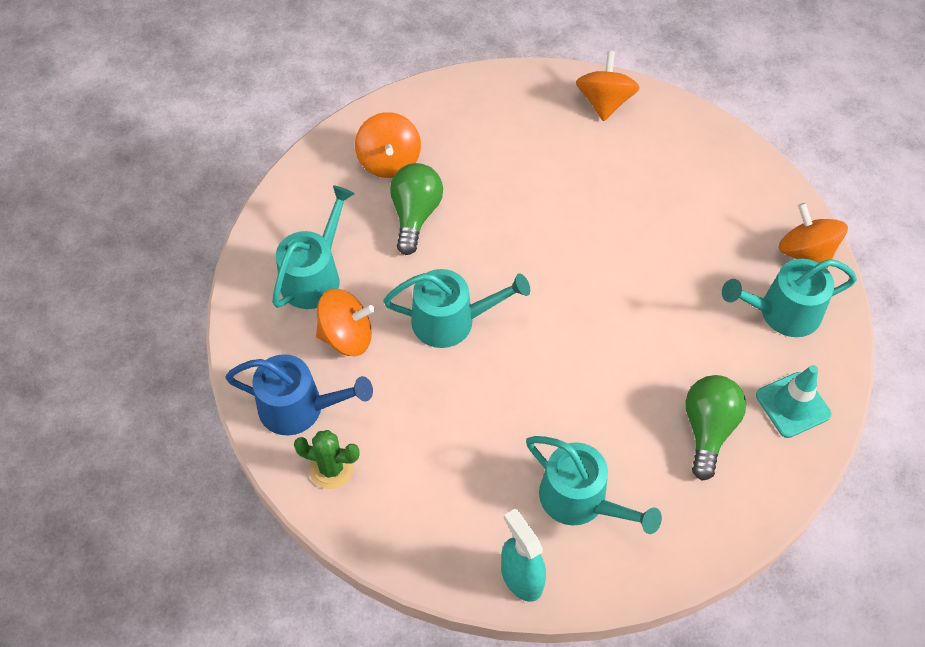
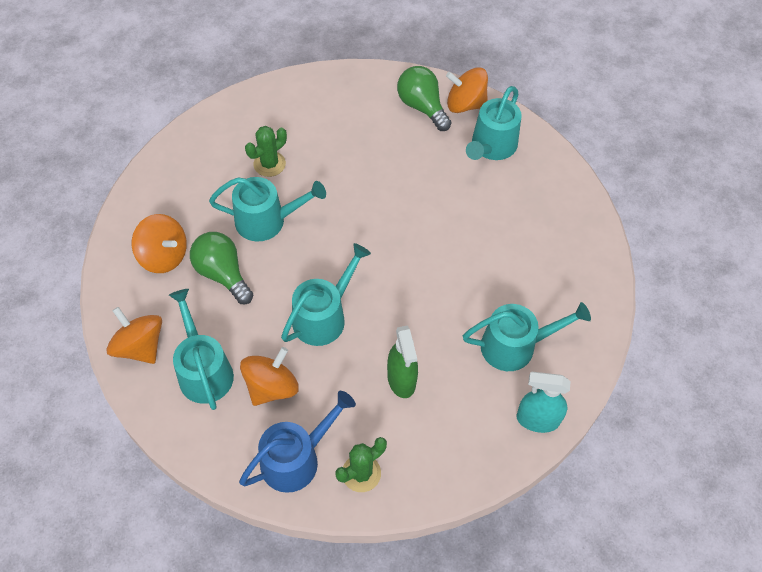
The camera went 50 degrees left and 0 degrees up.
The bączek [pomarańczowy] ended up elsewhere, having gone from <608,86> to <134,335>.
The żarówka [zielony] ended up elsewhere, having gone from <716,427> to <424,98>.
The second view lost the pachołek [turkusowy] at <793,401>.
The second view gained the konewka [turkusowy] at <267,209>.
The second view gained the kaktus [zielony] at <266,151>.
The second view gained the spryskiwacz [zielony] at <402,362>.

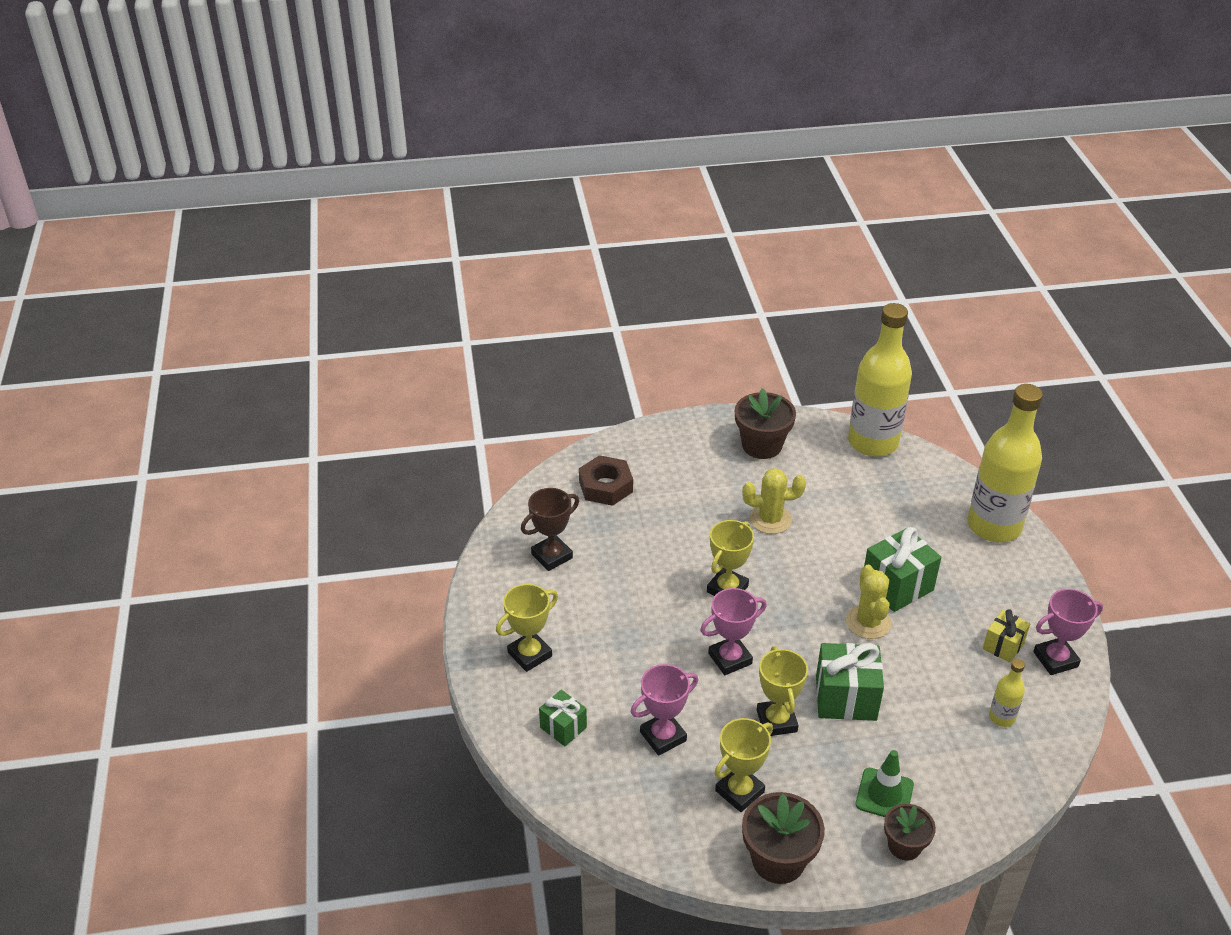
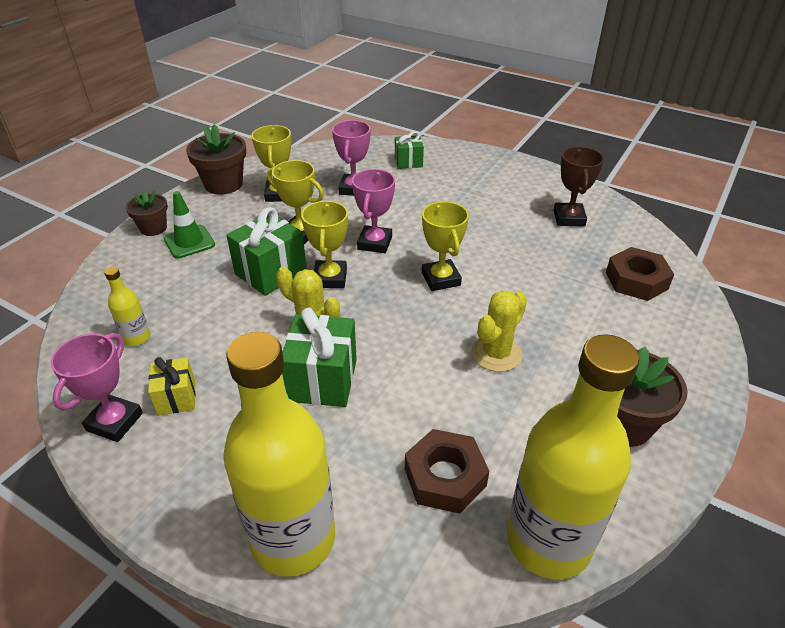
The camera went 130 degrees right and 0 degrees up.
The puchar [żółty] ended up elsewhere, having gone from <527,628> to <324,244>.
The second view gained the nakrętka [brązowy] at <447,471>.

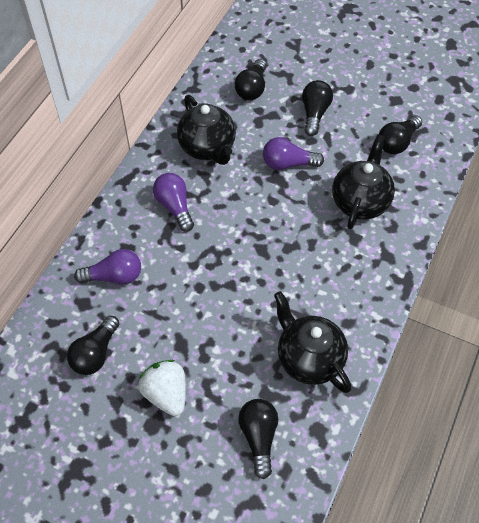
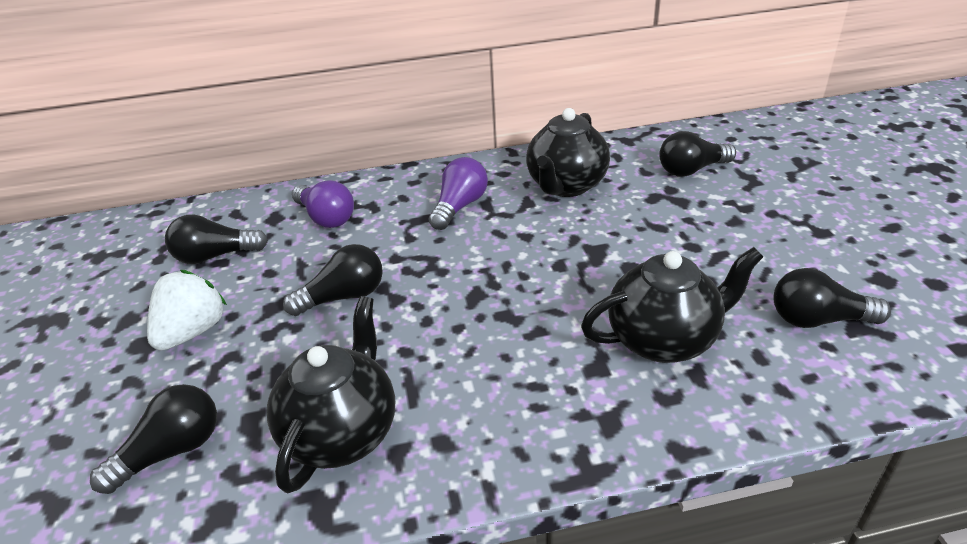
The camera went 55 degrees right and 20 degrees down.
The second view lost the żarówka [fioletowy] at <293,153>.
The żarówka [czarny] ended up elsewhere, having gone from <317,108> to <333,280>.

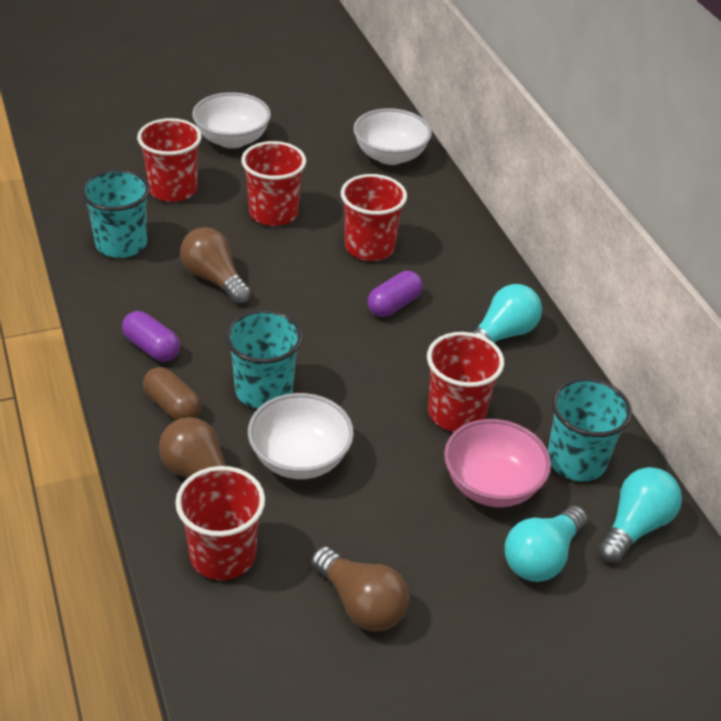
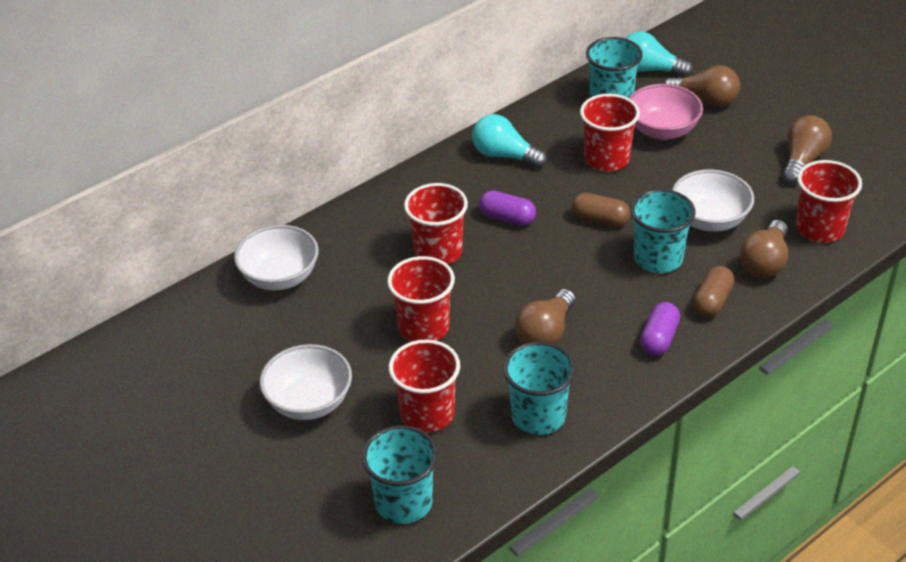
The camera went 105 degrees left and 0 degrees up.
What was the żarówka [turkusowy] at <546,544> turned into the żarówka [brązowy] at <701,86>.
The second view gained the szklanka [turkusowy] at <400,474>.
The second view gained the kapsułka [brązowy] at <601,210>.

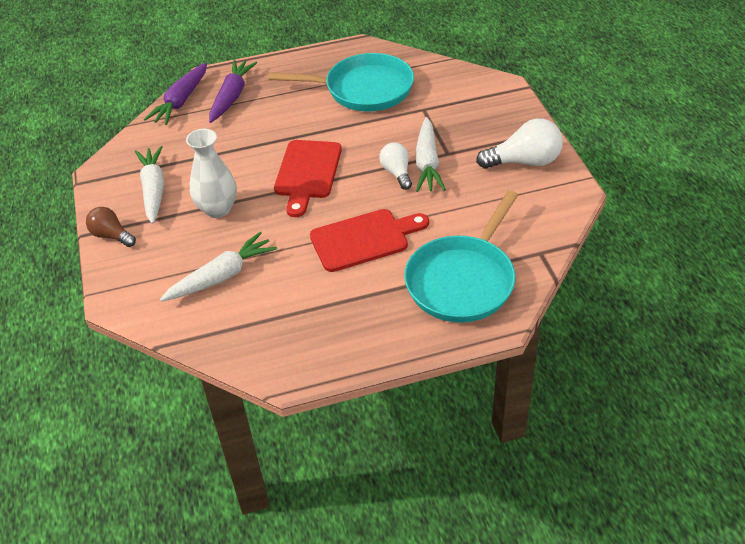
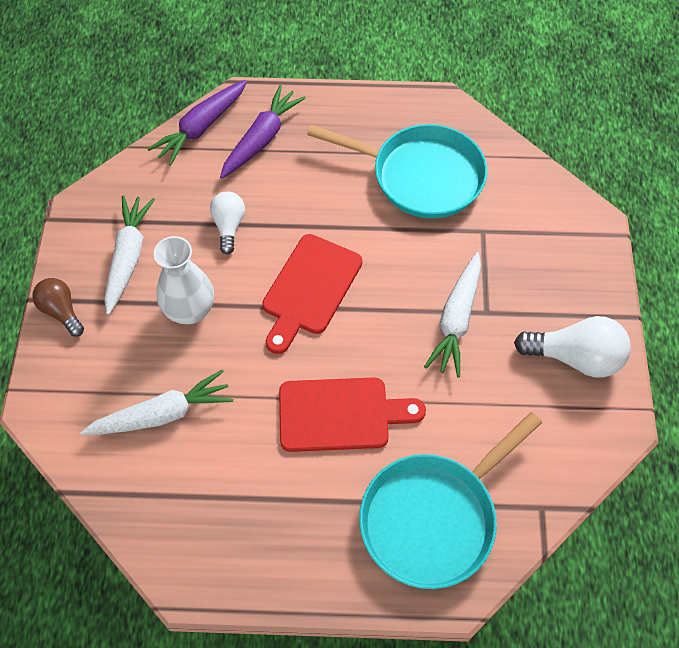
The camera went 15 degrees right and 15 degrees up.
The żarówka [biały] ended up elsewhere, having gone from <395,166> to <227,222>.

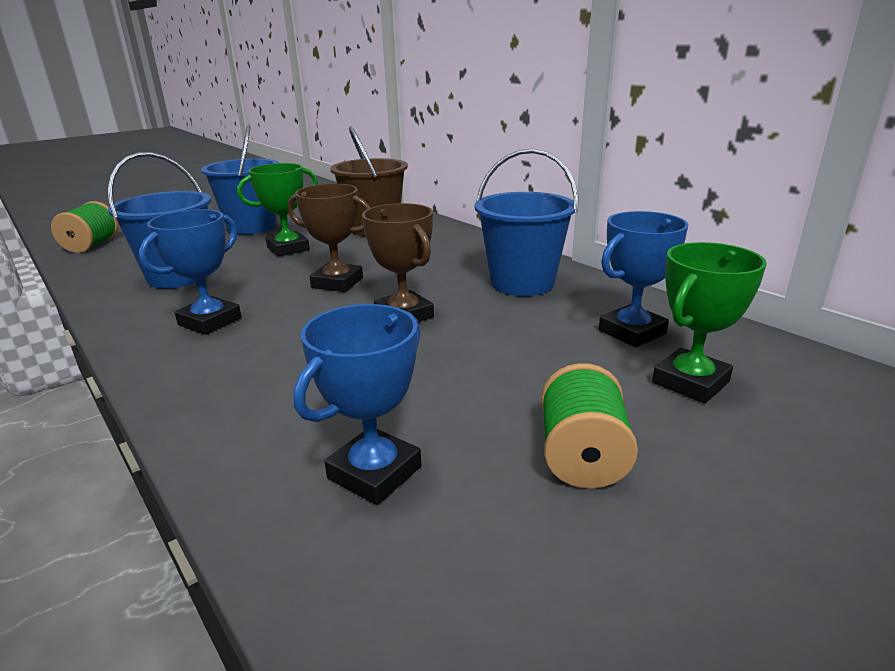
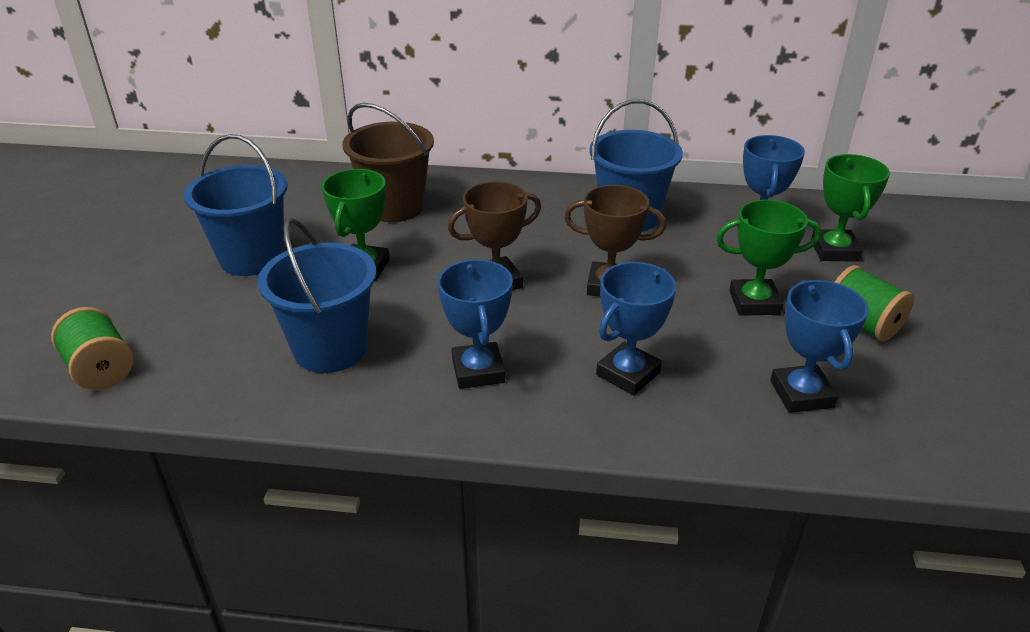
The camera went 45 degrees left and 10 degrees up.
The second view gained the puchar [niebieski] at <636,328>.
The second view gained the puchar [zielony] at <768,257>.

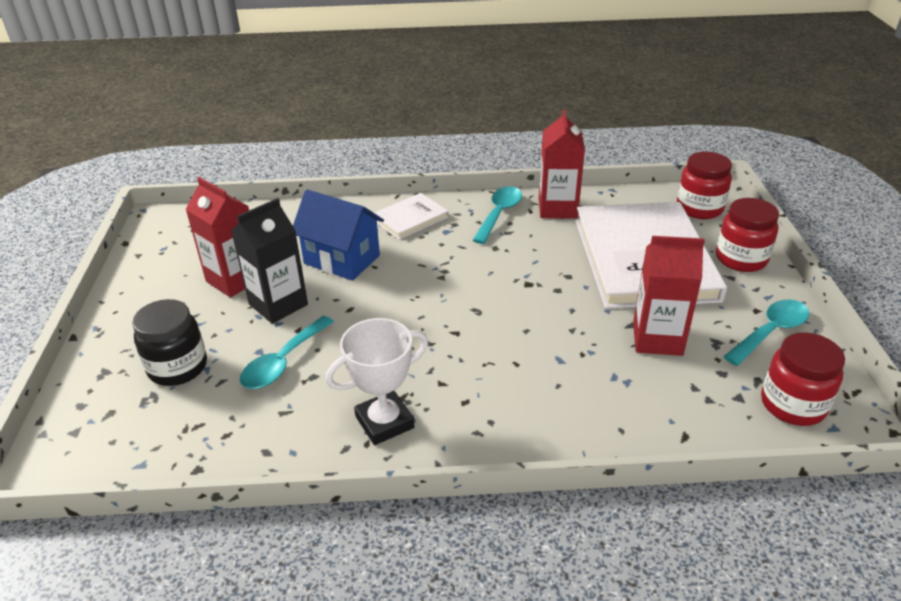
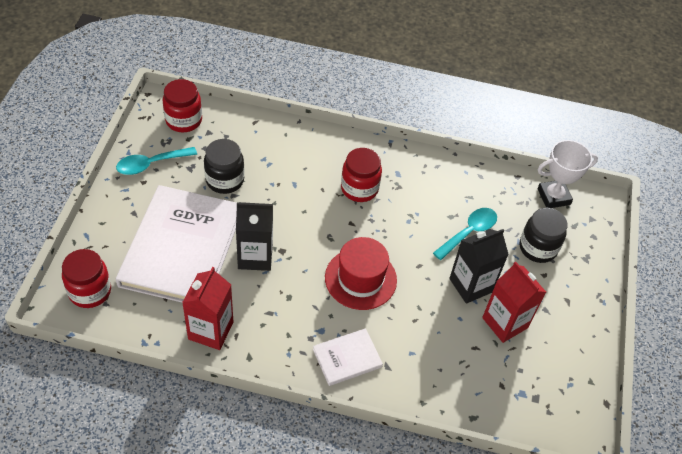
The camera went 170 degrees left and 15 degrees up.
The second view lost the domek [niebieski] at <338,235>.
The puchar [biały] ended up elsewhere, having gone from <376,381> to <567,174>.
The second view lost the łyżka [turkusowy] at <497,215>.
Where the karton mleka [czerwony] stood at <669,296>, the słoik [czarny] came to stand at <224,166>.
The słoik [czerwony] ended up elsewhere, having gone from <747,235> to <361,175>.
The second view gained the karton mleka [czarny] at <254,236>.
The second view gained the kapelusz [czerwony] at <361,273>.

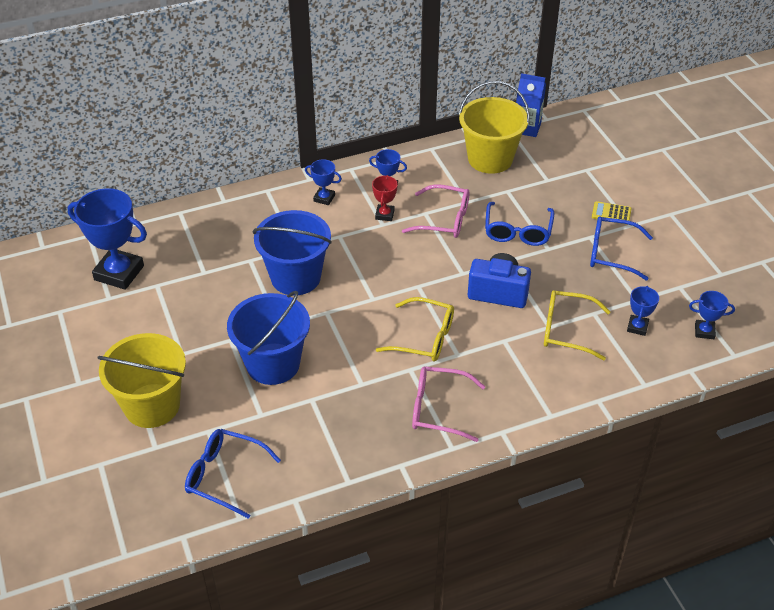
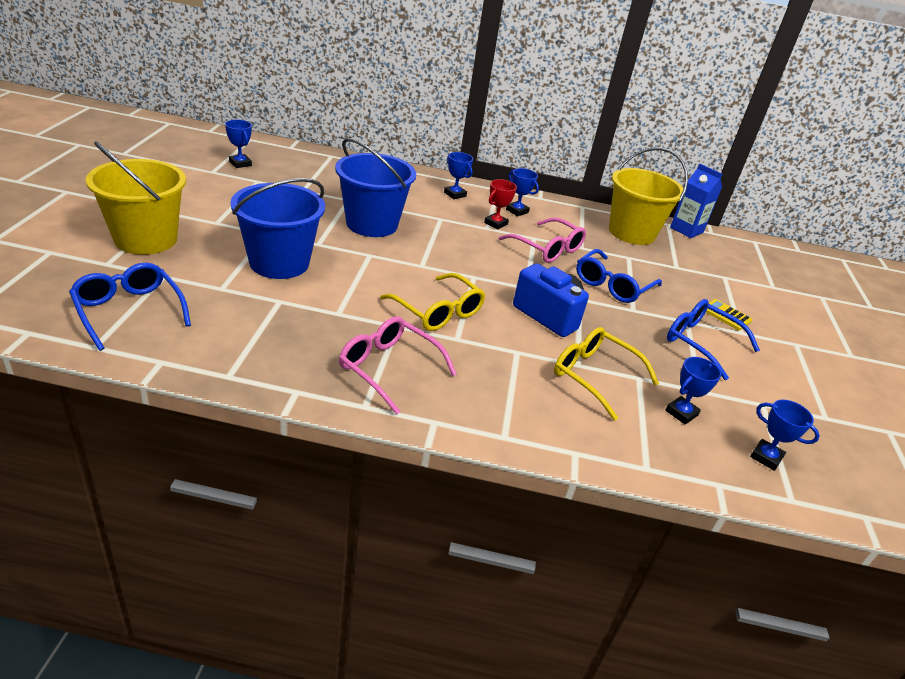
The camera went 25 degrees right and 10 degrees down.
The size of the puchar [niebieski] at <107,239> changed by a factor of 0.49.

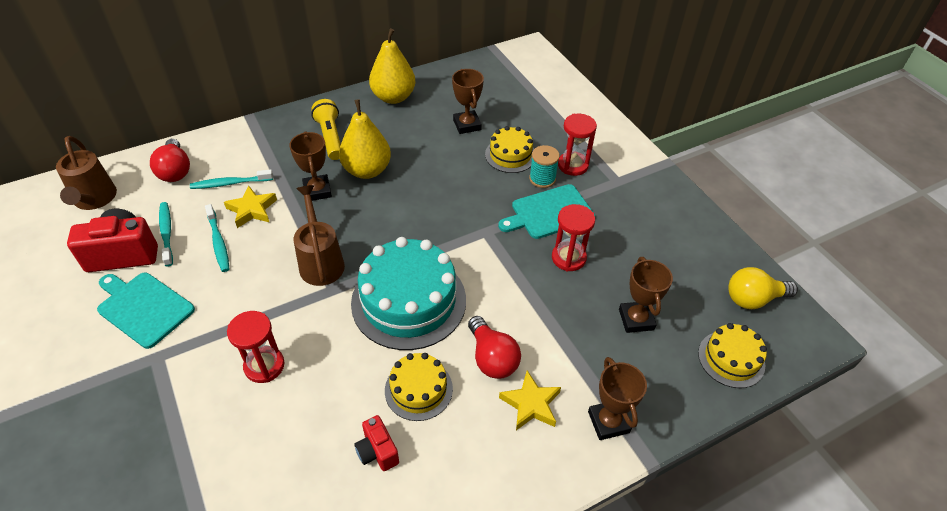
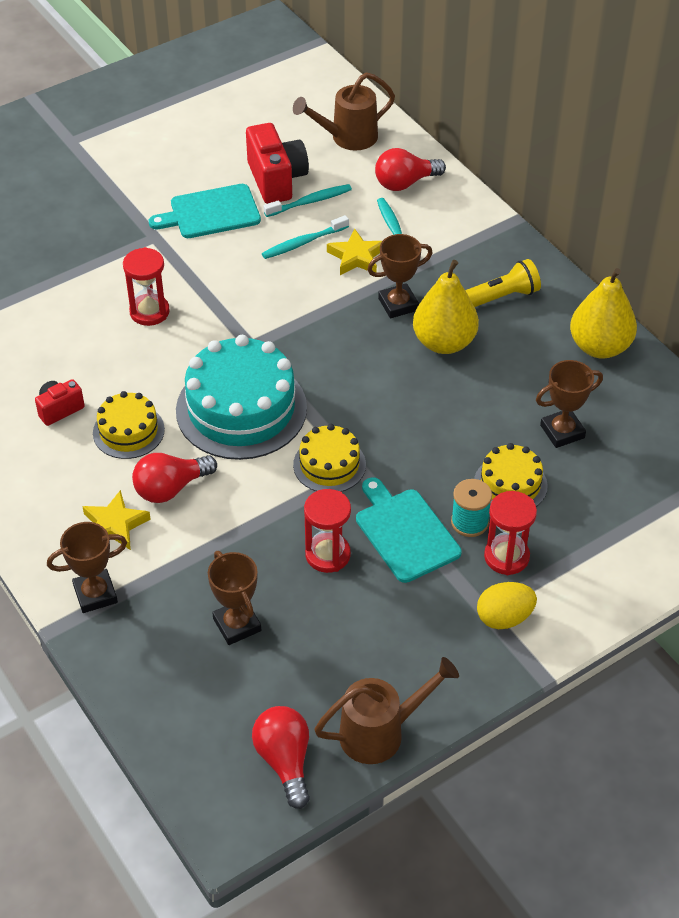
The camera went 85 degrees right and 0 degrees up.
The deska do krojenia [turkusowy] at <146,311> ended up facing another way, 135 degrees counterclockwise from before.
The konewka [brązowy] ended up elsewhere, having gone from <319,235> to <386,710>.
The puchar [brązowy] at <646,295> ended up facing another way, 75 degrees clockwise from before.
The tort [żółty] ended up elsewhere, having gone from <732,355> to <329,458>.
What was the żarówka [żółty] at <763,288> turned into the żarówka [czerwony] at <281,757>.
The second view gained the jajko [żółty] at <507,605>.

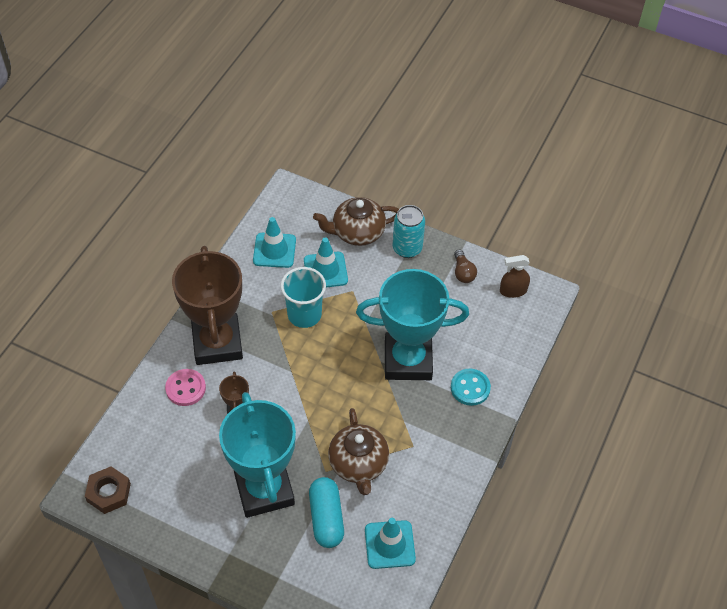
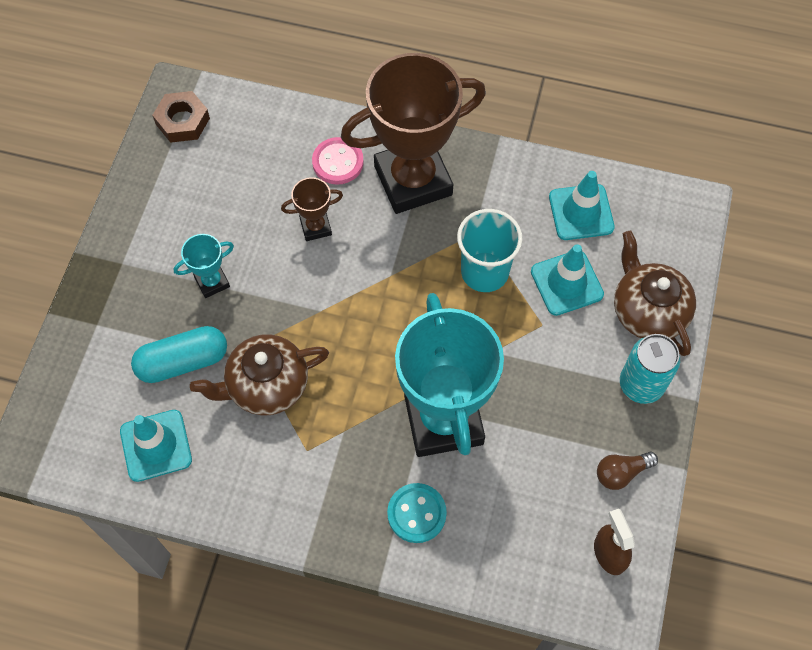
The camera went 80 degrees right and 10 degrees up.
The size of the puchar [turkusowy] at <257,455> changed by a factor of 0.43.

